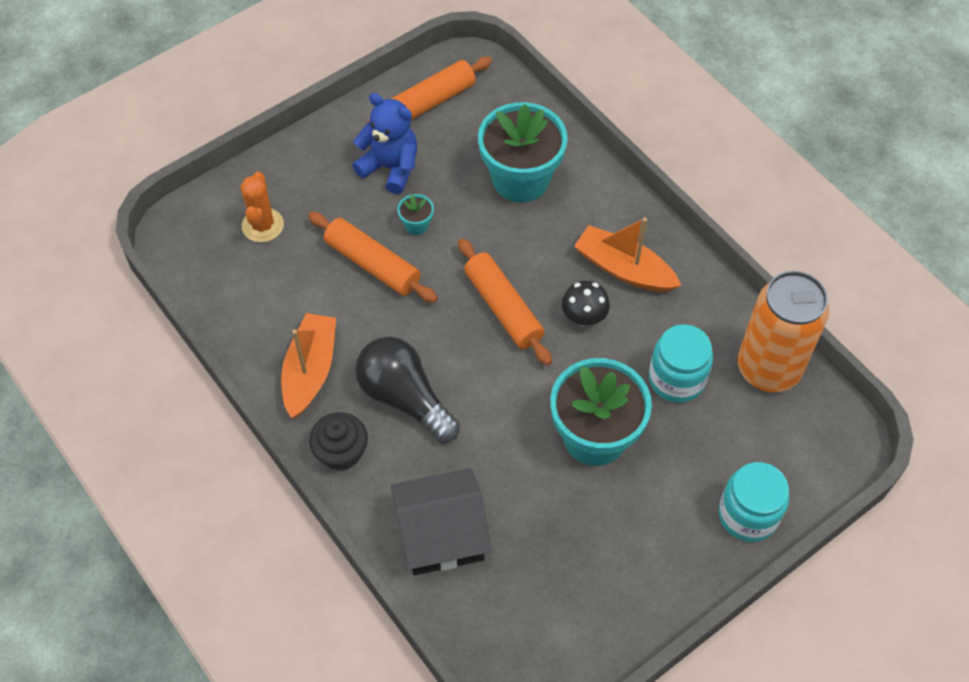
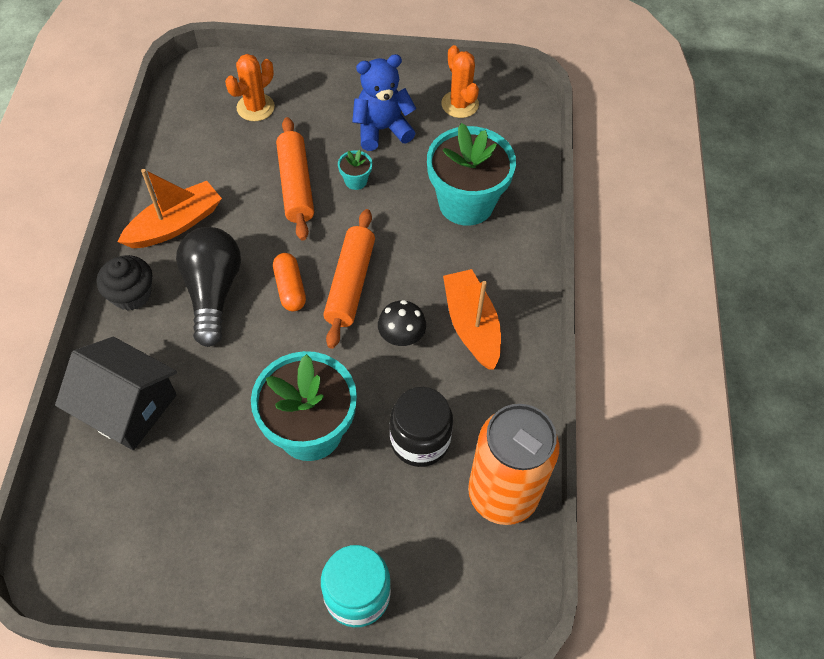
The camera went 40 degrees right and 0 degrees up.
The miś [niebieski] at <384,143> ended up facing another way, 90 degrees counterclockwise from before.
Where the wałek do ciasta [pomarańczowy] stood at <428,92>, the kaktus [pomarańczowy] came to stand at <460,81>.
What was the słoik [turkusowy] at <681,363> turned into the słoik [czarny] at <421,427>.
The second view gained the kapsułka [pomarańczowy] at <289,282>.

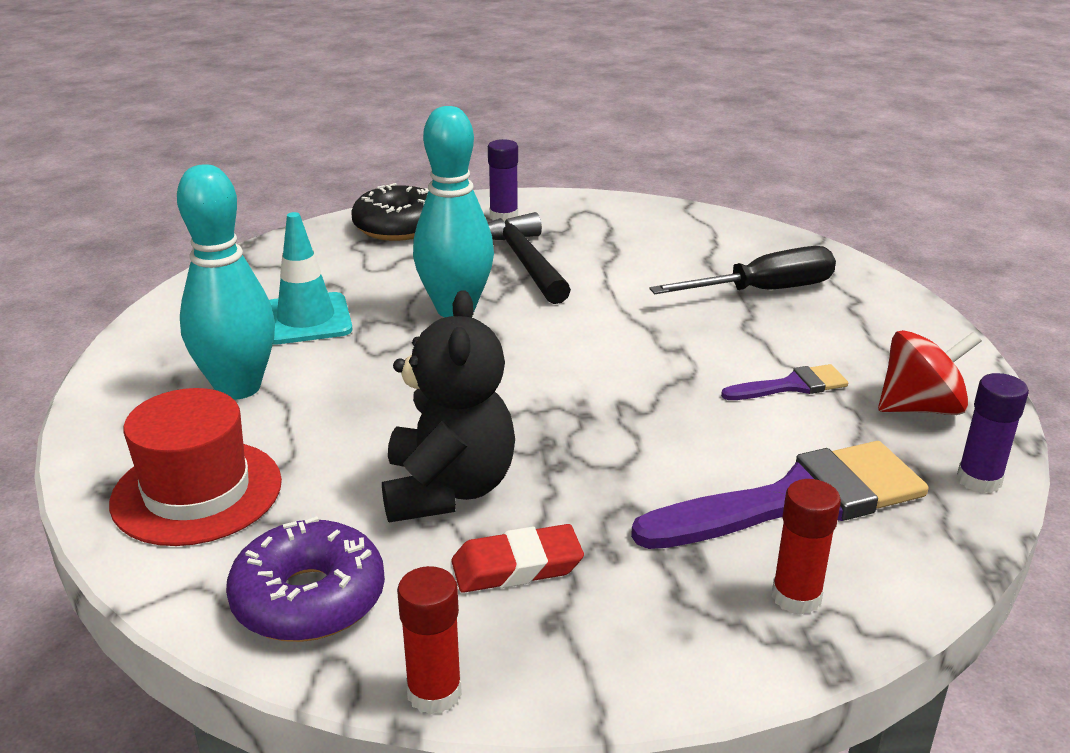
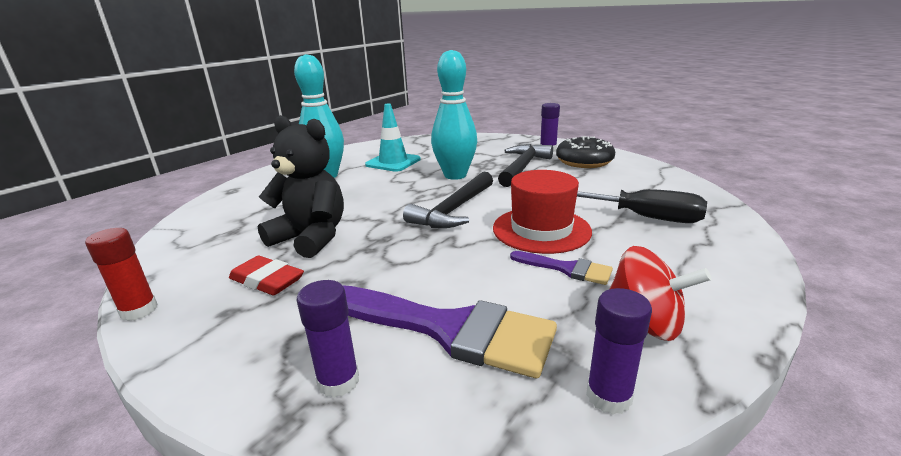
The camera went 45 degrees right and 5 degrees down.
The kapelusz [czerwony] ended up elsewhere, having gone from <195,467> to <542,212>.
The second view lost the donut [fioletowy] at <305,579>.
The donut [czarny] ended up elsewhere, having gone from <390,212> to <585,152>.
The miś [czarny] at <448,406> ended up facing another way, 105 degrees counterclockwise from before.
What was the klej w sztyfcie [czerwony] at <806,547> turned into the klej w sztyfcie [fioletowy] at <328,339>.
The second view gained the młotek [czarny] at <448,199>.

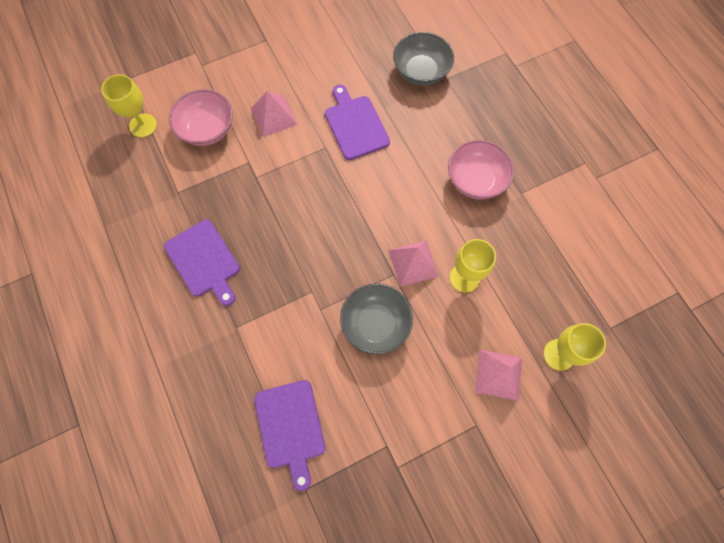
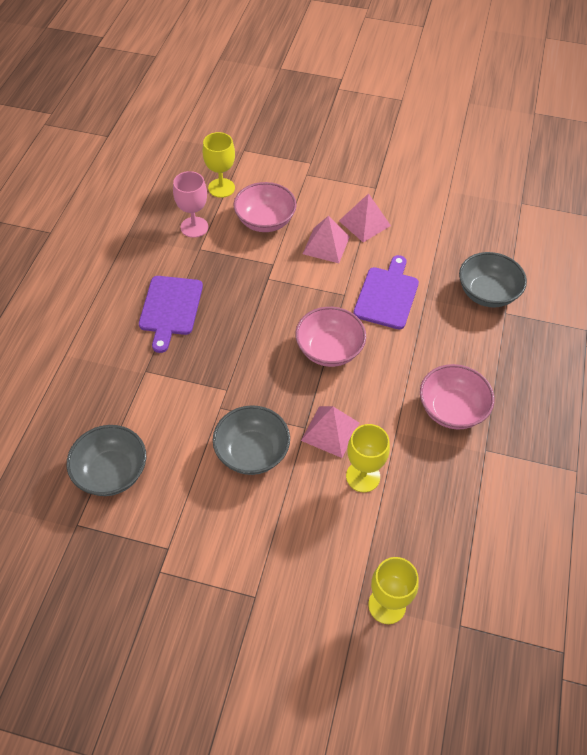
The camera went 40 degrees right and 15 degrees down.
Where the deska do krojenia [fioletowy] stood at <289,435>, the miska [szary] came to stand at <106,460>.
The piramida [różowy] ended up elsewhere, having gone from <498,375> to <365,217>.
The second view gained the kielich [różowy] at <190,204>.
The second view gained the miska [różowy] at <330,337>.

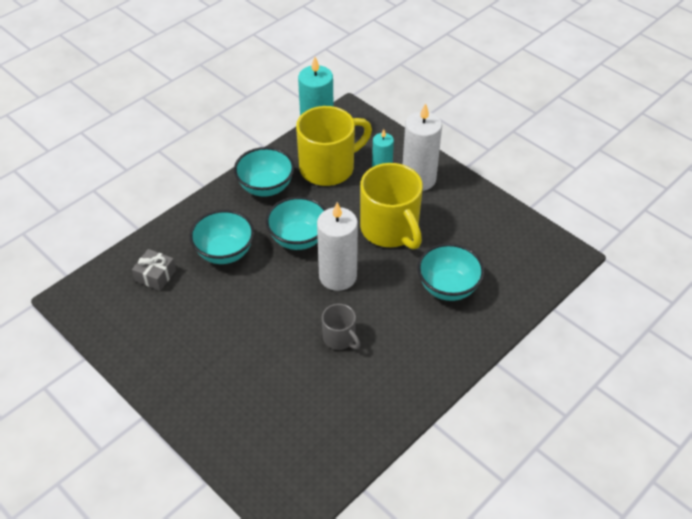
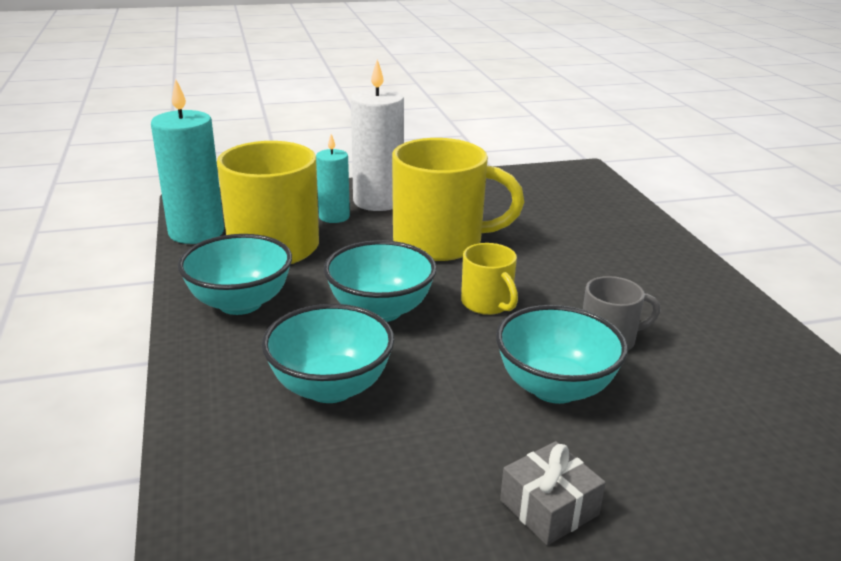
The camera went 60 degrees left and 20 degrees down.
The prezent [szary] ended up elsewhere, having gone from <154,270> to <553,493>.
Where the świeca [biały] stood at <337,246>, the kubek [żółty] came to stand at <489,279>.
The miska [turkusowy] ended up elsewhere, having gone from <450,272> to <562,354>.

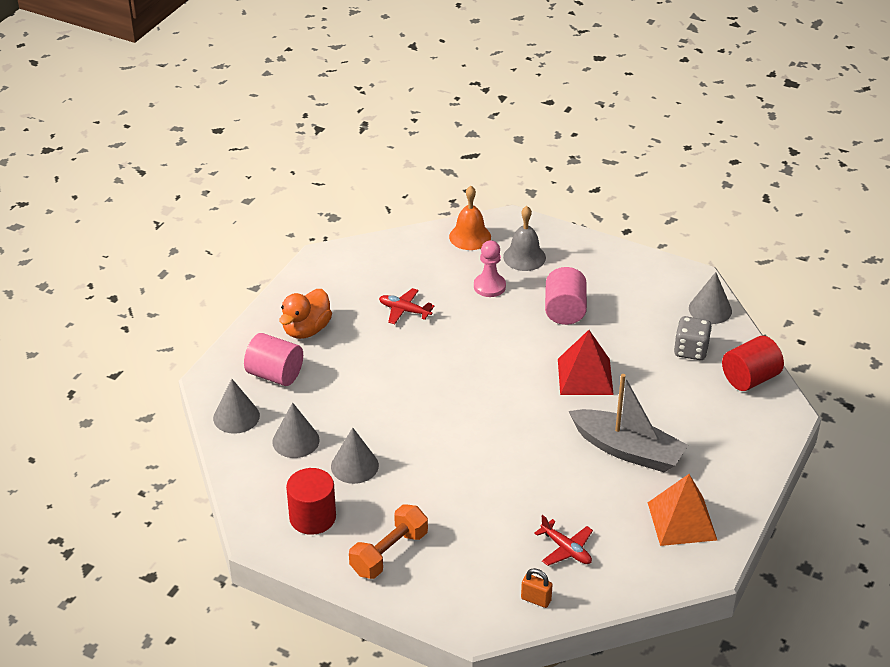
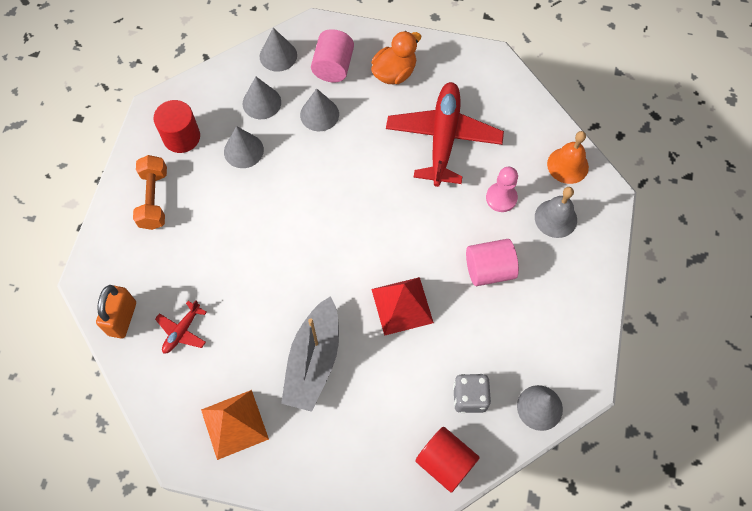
The camera went 75 degrees right and 25 degrees up.
The kaczka [pomarańczowy] at <305,314> ended up facing another way, 120 degrees clockwise from before.
The hantel [pomarańczowy] at <388,541> ended up facing another way, 60 degrees clockwise from before.
The size of the samolot [czerwony] at <406,306> changed by a factor of 2.23.
The size of the kłódka [pomarańczowy] at <537,588> changed by a factor of 1.70.
The second view gained the stożek [szary] at <319,110>.

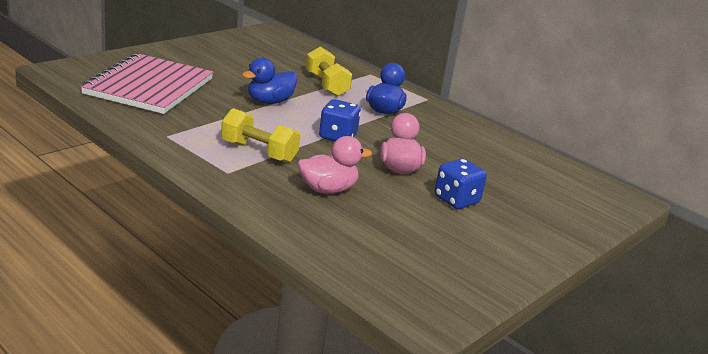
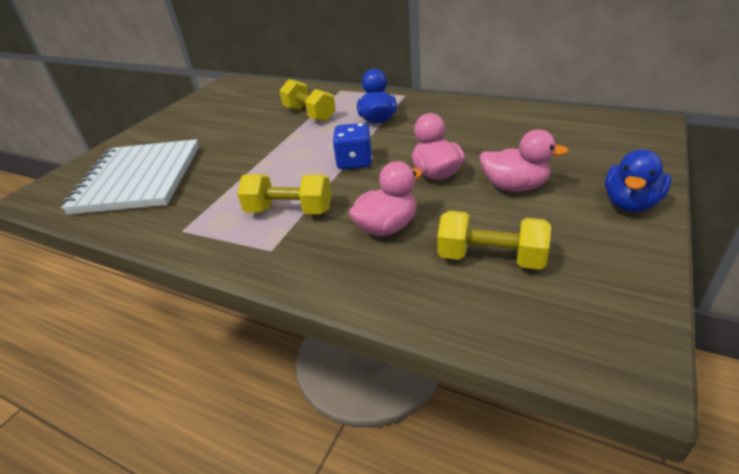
The camera went 10 degrees left and 10 degrees up.
What was the zeszyt [różowy] at <146,83> turned into the zeszyt [biały] at <130,177>.
The kaczka [niebieski] ended up elsewhere, having gone from <269,81> to <638,180>.
Where the kostka do gry [niebieski] stood at <460,184>, the kaczka [różowy] came to stand at <524,160>.
The second view gained the hantel [żółty] at <494,240>.

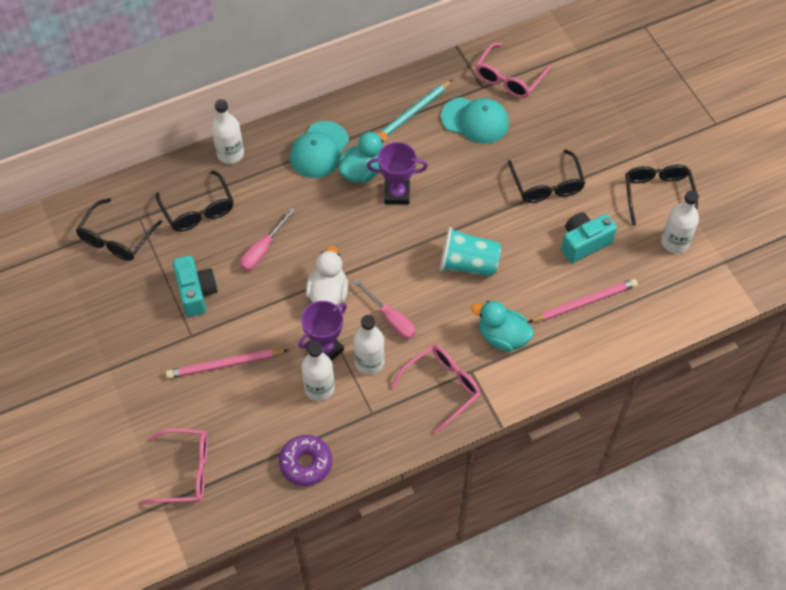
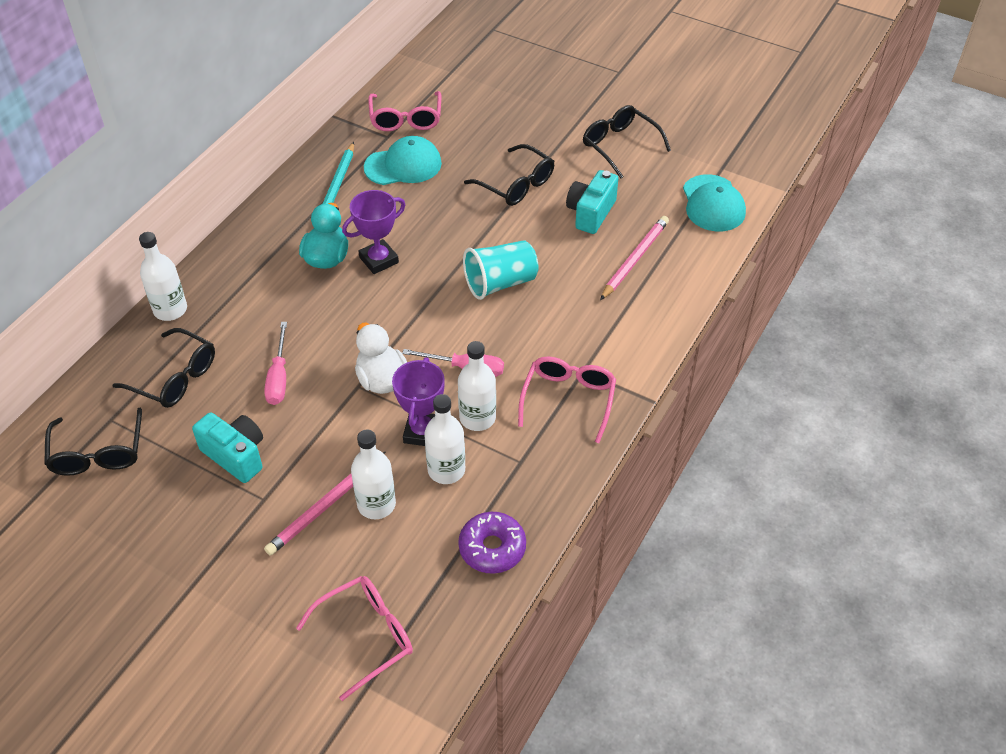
The camera went 35 degrees left and 10 degrees down.
The czapka [turkusowy] ended up elsewhere, having gone from <319,149> to <714,202>.
The second view lost the kaczka [turkusowy] at <502,326>.
The butelka [biały] ended up elsewhere, having gone from <680,221> to <373,474>.

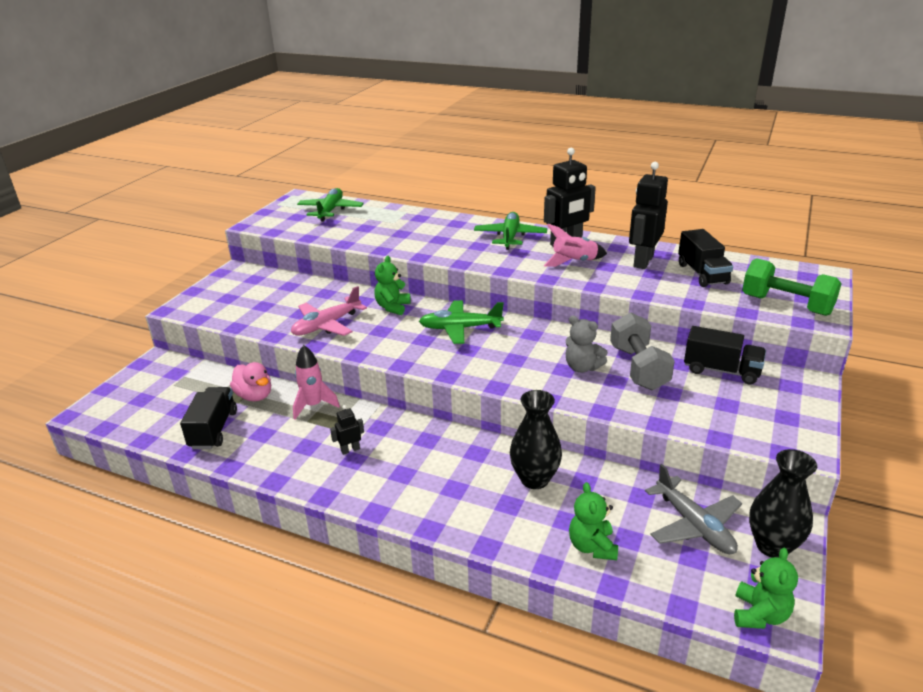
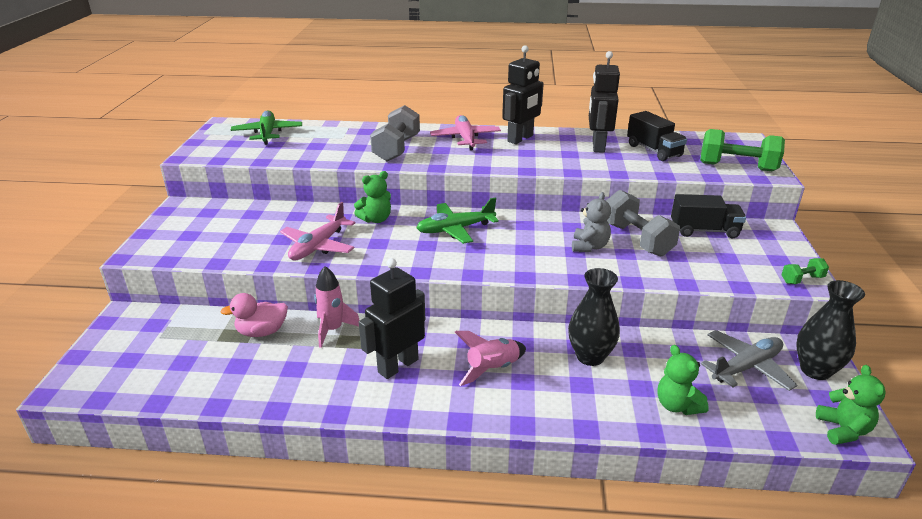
The camera went 20 degrees left and 0 degrees up.
The second view lost the ciężarówka [czarny] at <208,418>.
The kaczka [różowy] at <250,381> ended up facing another way, 135 degrees clockwise from before.
The size of the robot [czarny] at <347,430> changed by a factor of 2.17.
The miś [zielony] at <392,285> ended up facing another way, 120 degrees counterclockwise from before.
What was the samolot [zielony] at <510,231> turned into the samolot [różowy] at <465,132>.
The rakieta [różowy] ended up elsewhere, having gone from <575,245> to <490,358>.
The miś [szary] at <587,343> ended up facing another way, 90 degrees counterclockwise from before.
The samolot [szary] at <693,509> ended up facing another way, 75 degrees counterclockwise from before.
The second view gained the hantel [szary] at <395,133>.
The second view gained the hantel [zielony] at <805,271>.

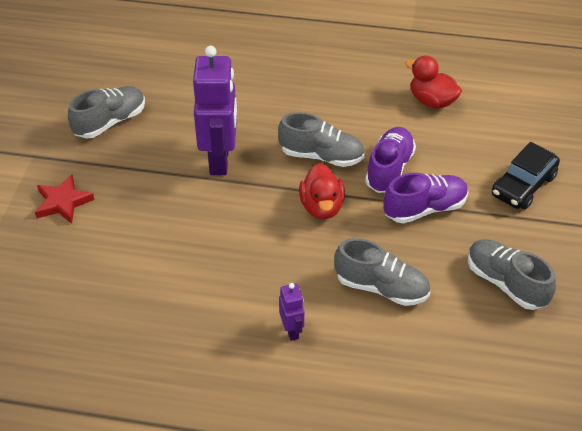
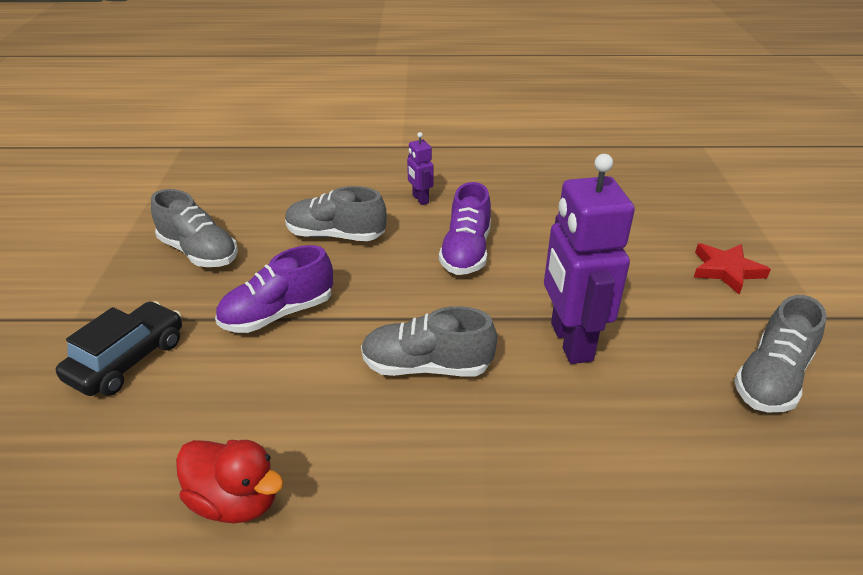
The camera went 170 degrees right and 10 degrees down.
The second view lost the kaczka [czerwony] at <322,191>.
The but [fioletowy] ended up elsewhere, having gone from <390,160> to <465,228>.

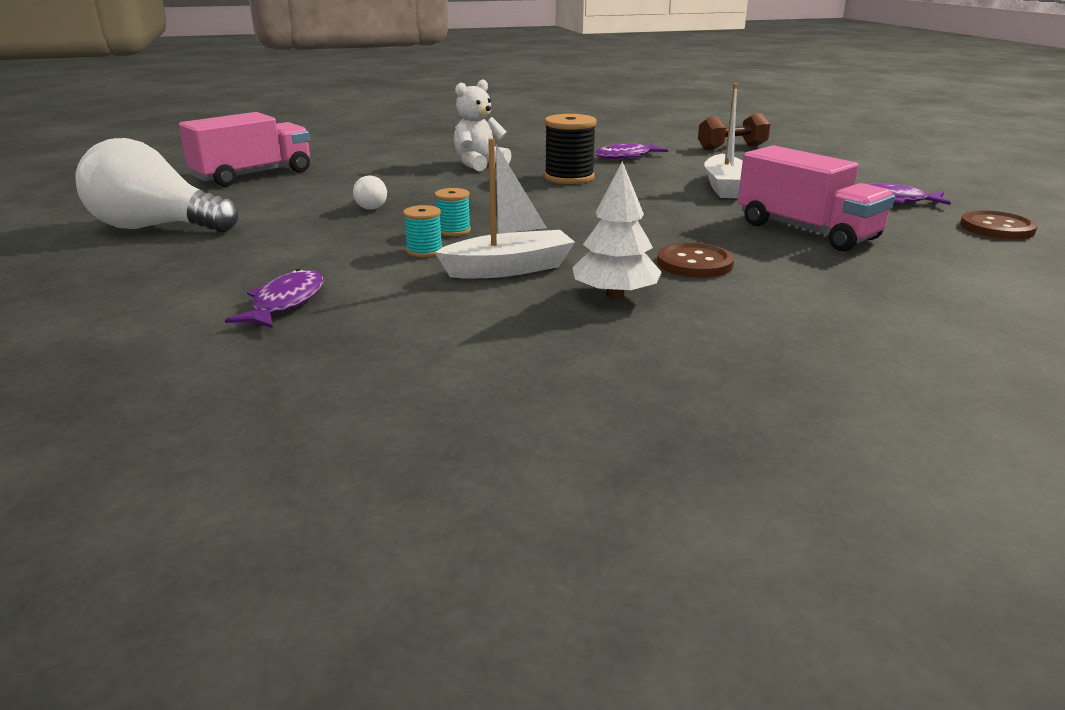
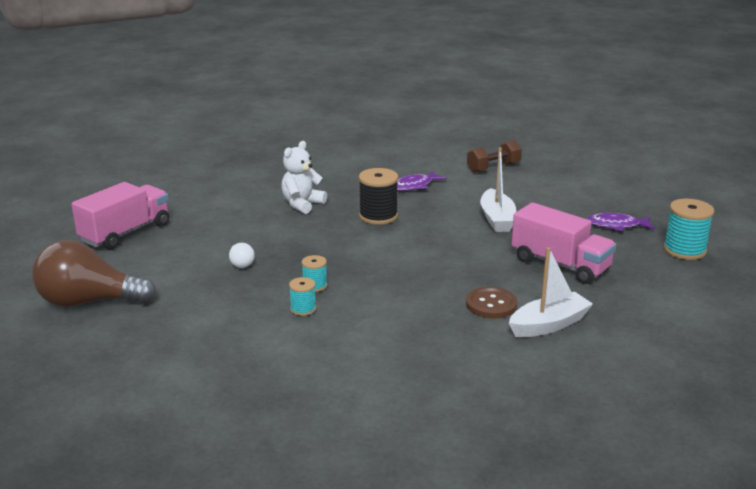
The camera went 10 degrees left and 0 degrees up.
What was the żarówka [biały] at <156,185> turned into the żarówka [brązowy] at <94,273>.
The second view lost the ryba [fioletowy] at <274,298>.
The łódka [biały] ended up elsewhere, having gone from <505,208> to <551,292>.
The second view lost the drzewko [biały] at <617,230>.
Where the guzik [brązowy] stood at <998,224>, the szpulka [turkusowy] came to stand at <689,229>.

